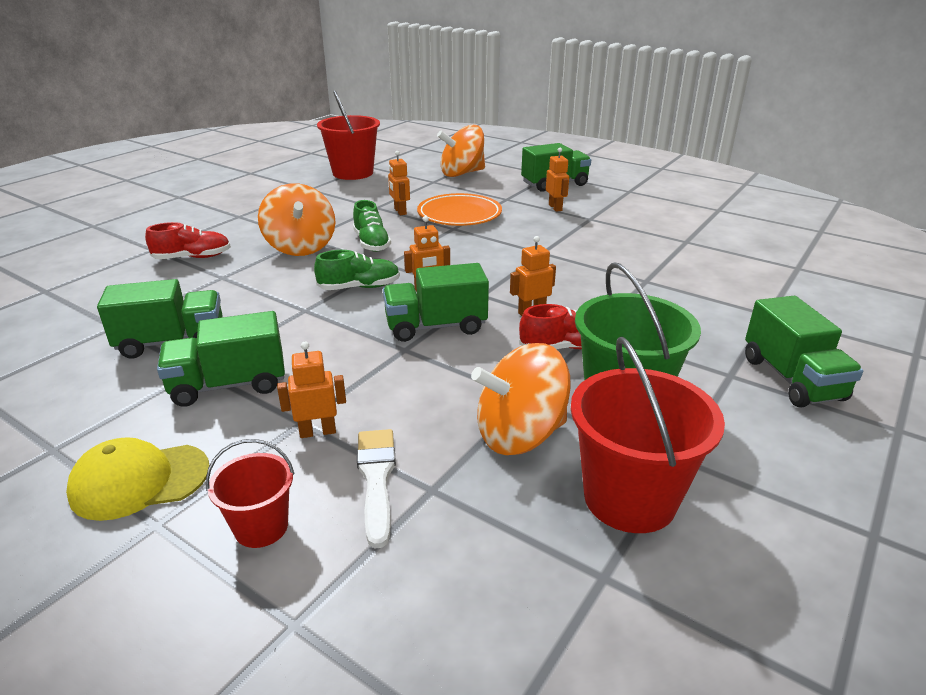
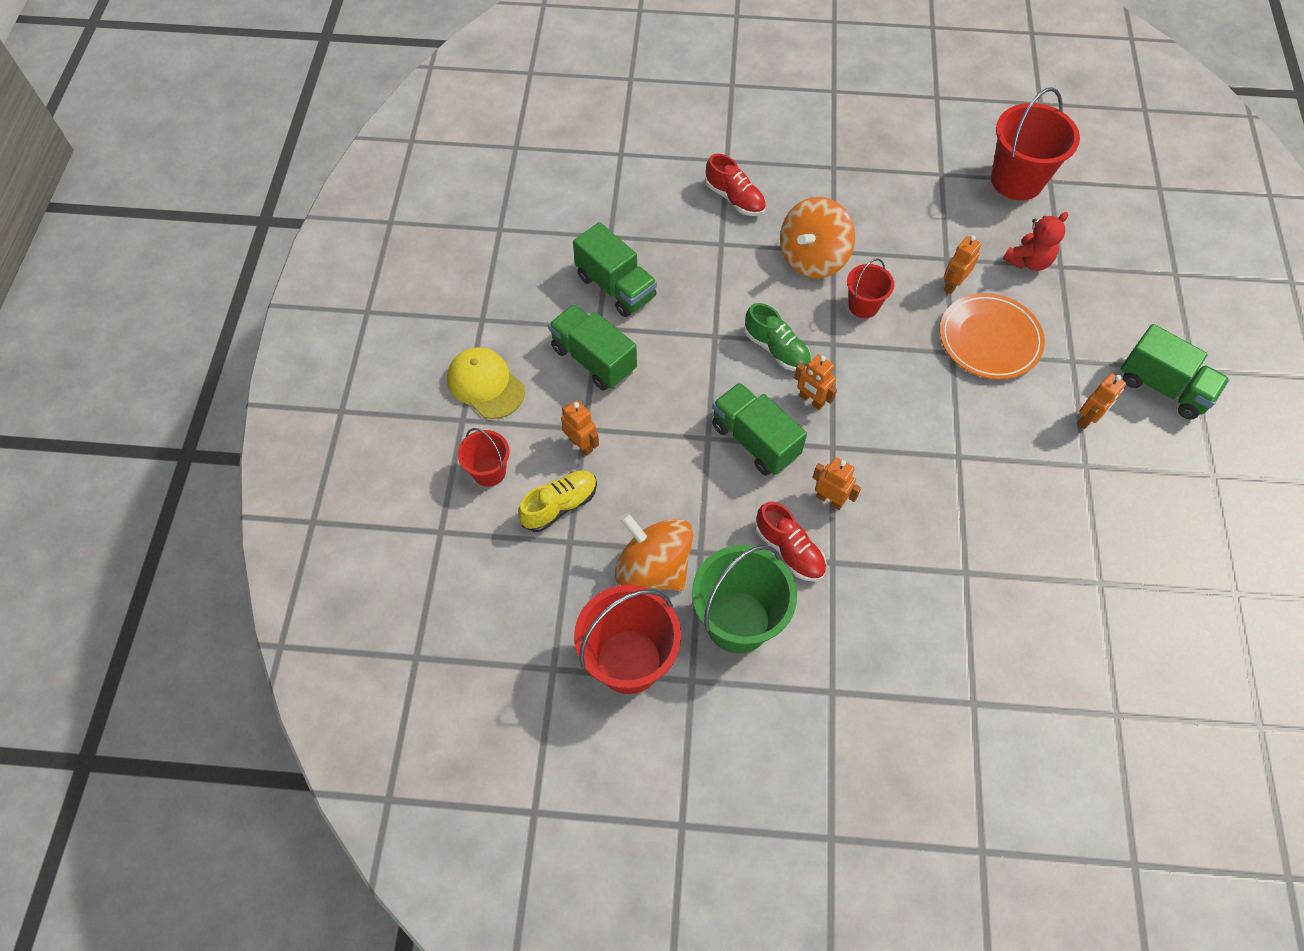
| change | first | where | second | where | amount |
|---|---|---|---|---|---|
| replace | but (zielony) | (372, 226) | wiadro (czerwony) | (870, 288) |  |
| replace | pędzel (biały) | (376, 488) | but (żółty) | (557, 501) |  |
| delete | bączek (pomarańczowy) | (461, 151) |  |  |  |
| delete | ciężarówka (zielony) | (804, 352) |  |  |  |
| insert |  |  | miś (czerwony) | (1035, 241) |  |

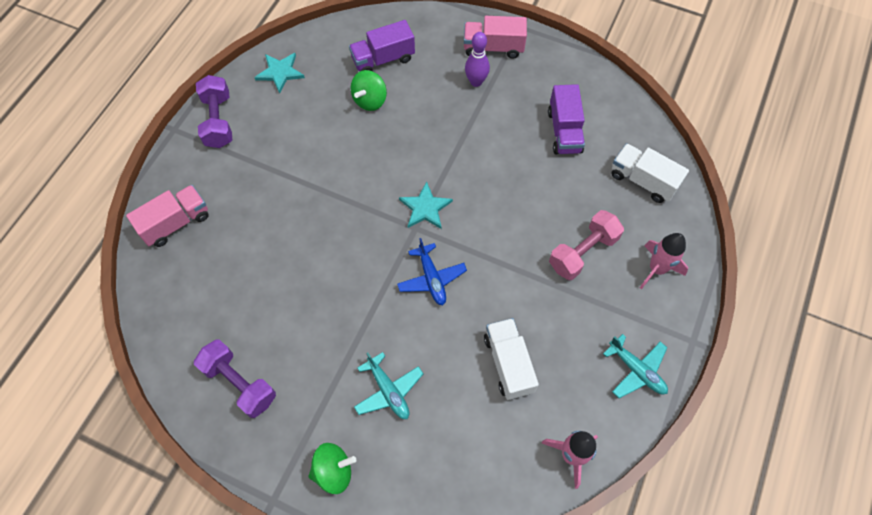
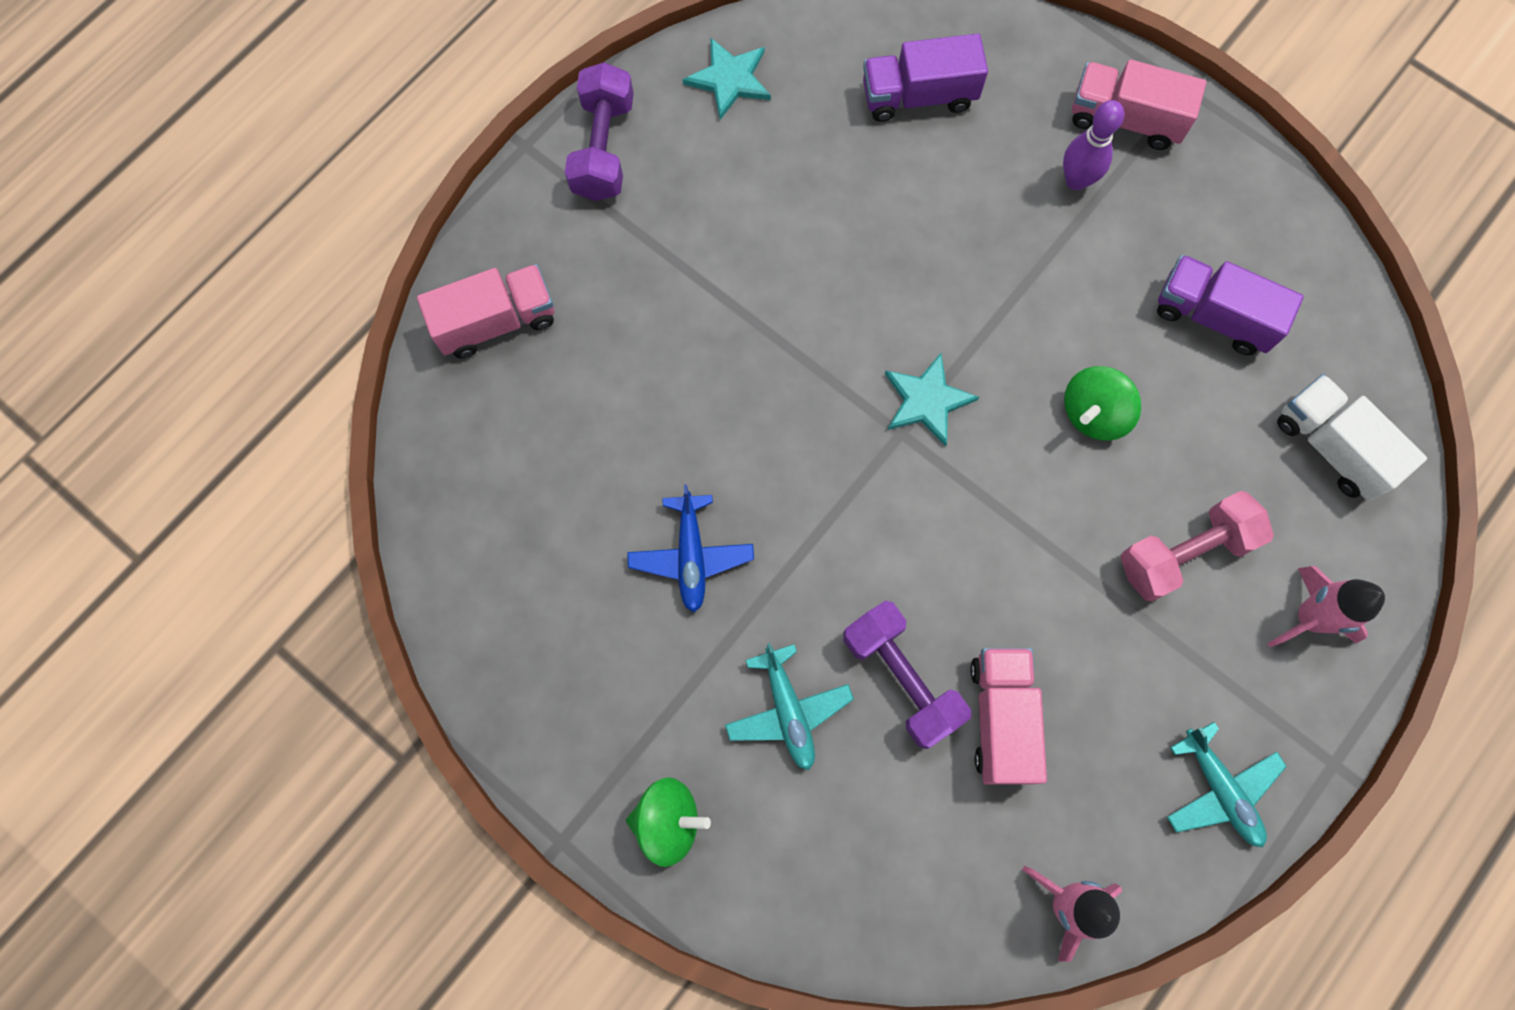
| change | first | where | second | where | amount |
|---|---|---|---|---|---|
| move | hantel (fioletowy) | (235, 379) |  | (907, 675) |  |
| move | bączek (zielony) | (369, 90) |  | (1102, 403) |  |
| move | samolot (niebieski) | (432, 271) |  | (690, 548) |  |
| recolor | ciężarówka (biały) | (511, 359) | ciężarówka (różowy) | (1008, 716) |  |
| rotate | ciężarówka (fioletowy) | (566, 119) |  | (1230, 305) | 105 degrees clockwise |

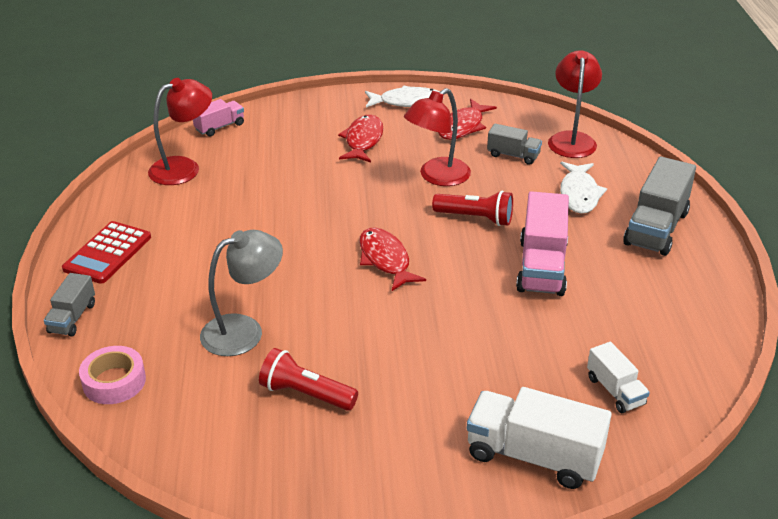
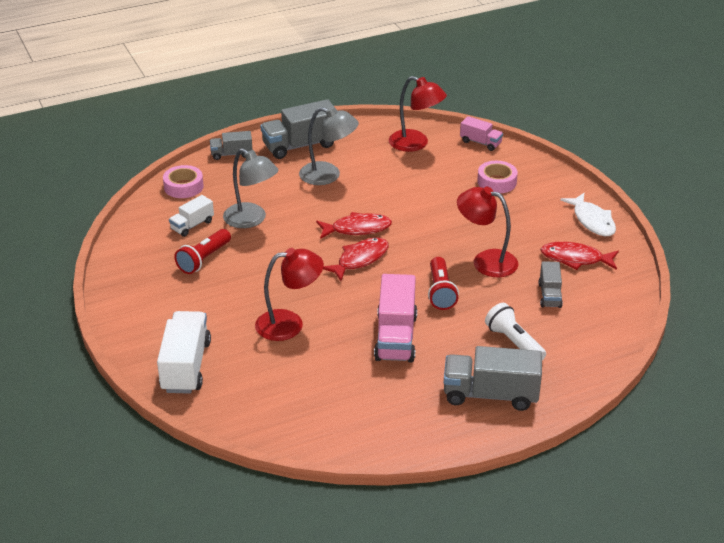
| change | first | where | second | where | amount |
|---|---|---|---|---|---|
| replace | kalkulator (czerwony) | (106, 252) | ciężarówka (szary) | (299, 129) |  |
| rotate | latarka (czerwony) | (308, 379) |  | (202, 251) | 150 degrees counterclockwise |
| move | ryba (czerwony) | (361, 139) |  | (354, 225) |  |
| rotate | ciężarówka (różowy) | (542, 243) |  | (395, 318) | 75 degrees counterclockwise |
| move | lampka (czerwony) | (575, 104) |  | (289, 294) |  |
| replace | ryba (biały) | (583, 188) | latarka (biały) | (515, 331) |  |
| move | ciężarówka (biały) | (618, 377) |  | (191, 216) |  |
| insert |  |  | lampka (szary) | (329, 145) |  |
| insert |  |  | taśma klejąca (różowy) | (497, 177) |  |

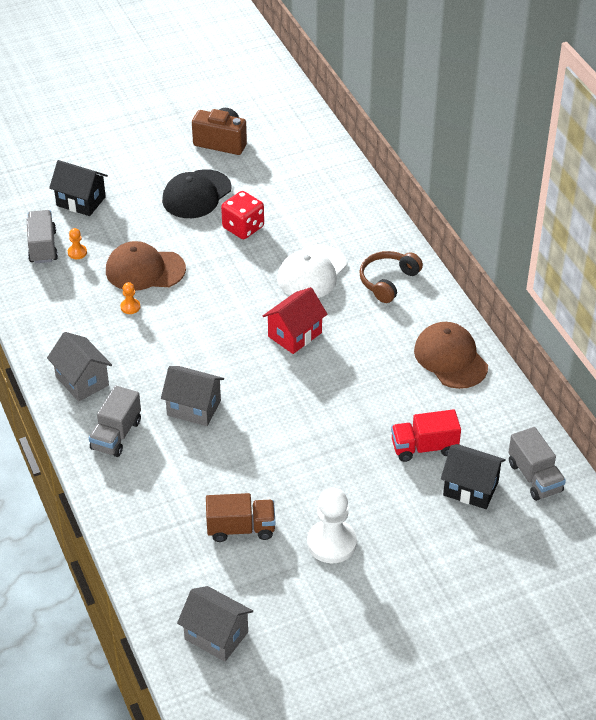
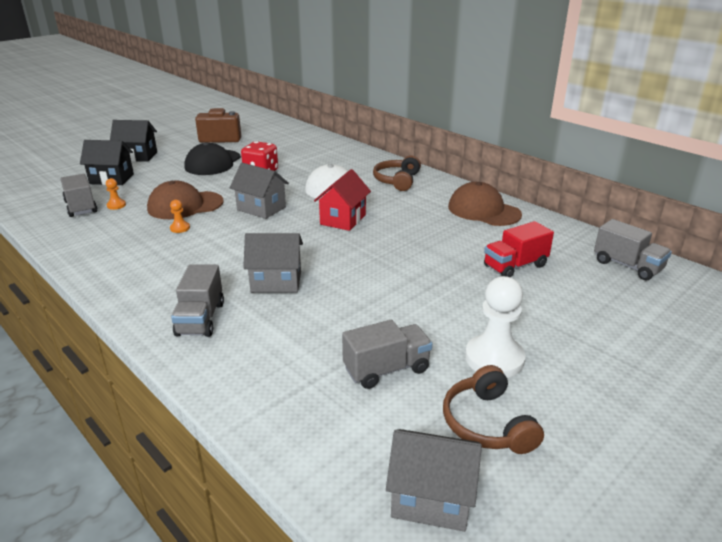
| change | first | where | second | where | amount |
|---|---|---|---|---|---|
| move | domek (szary) | (79, 367) |  | (259, 191) |  |
| recolor | ciężarówka (brązowy) | (240, 517) | ciężarówka (szary) | (387, 354) |  |
| move | domek (czarny) | (473, 476) |  | (133, 141) |  |
| insert |  |  | słuchawki (brązowy) | (493, 409) |  |

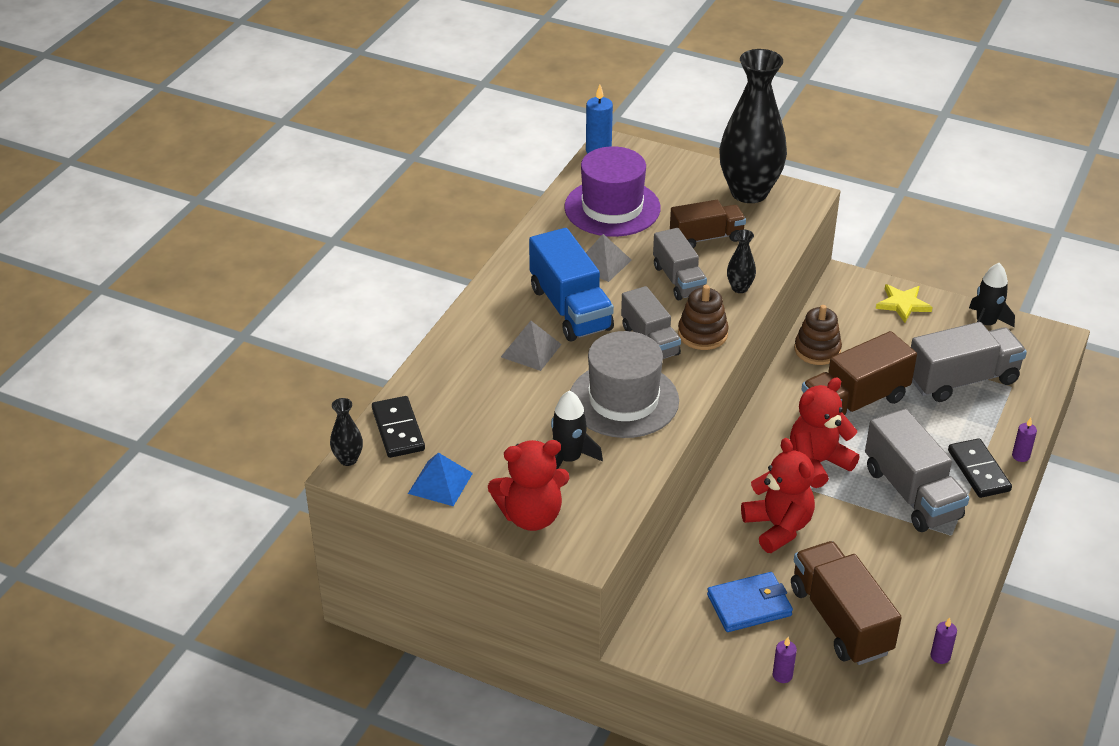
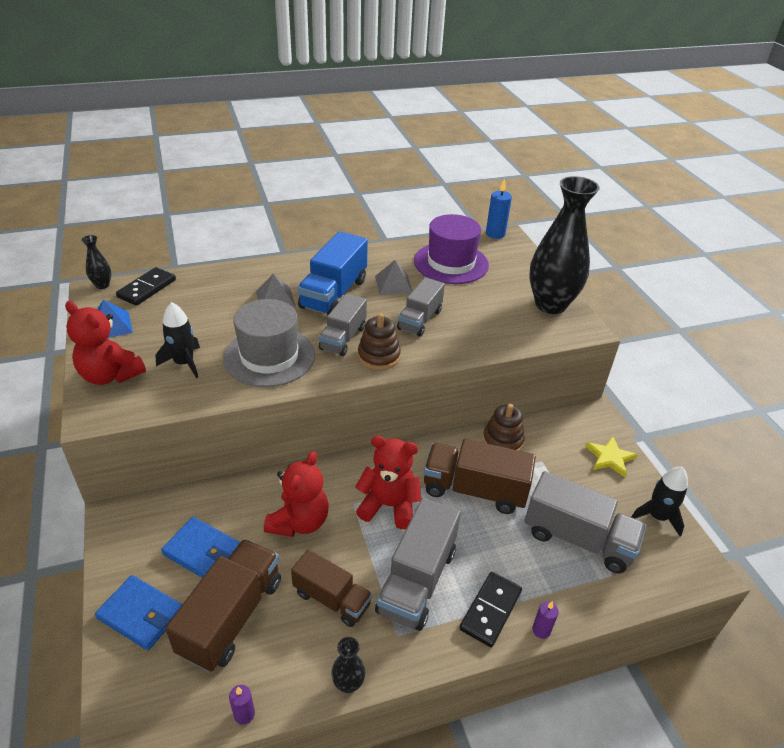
| change | first | where | second | where | amount |
|---|---|---|---|---|---|
| move | ciężarówka (brązowy) | (708, 224) |  | (331, 588) |  |
| move | wazon (czarny) | (741, 261) |  | (348, 665) |  |
| replace | świeca (fioletowy) | (785, 660) | portfel (niebieski) | (138, 612) |  |

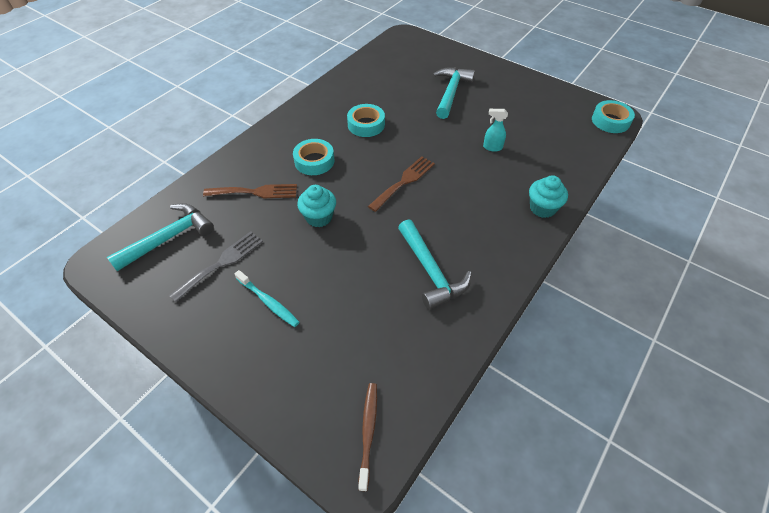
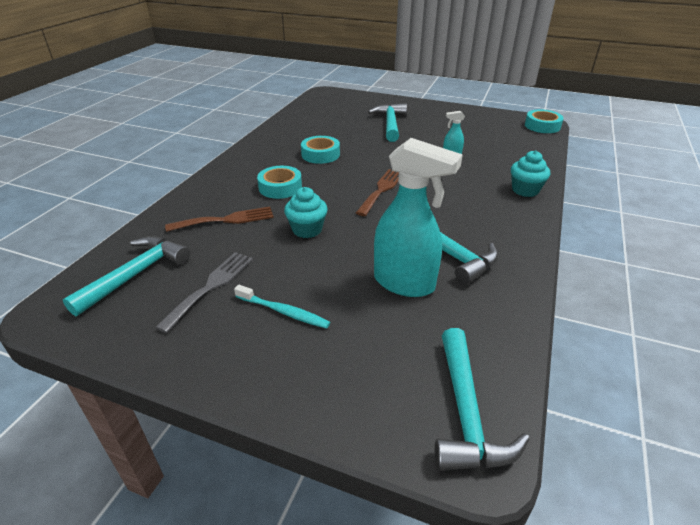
| change | first | where | second | where | amount |
|---|---|---|---|---|---|
| replace | szczoteczka do zębów (brązowy) | (367, 437) | młotek (turkusowy) | (482, 399) |  |
| insert |  |  | spryskiwacz (turkusowy) | (418, 217) |  |

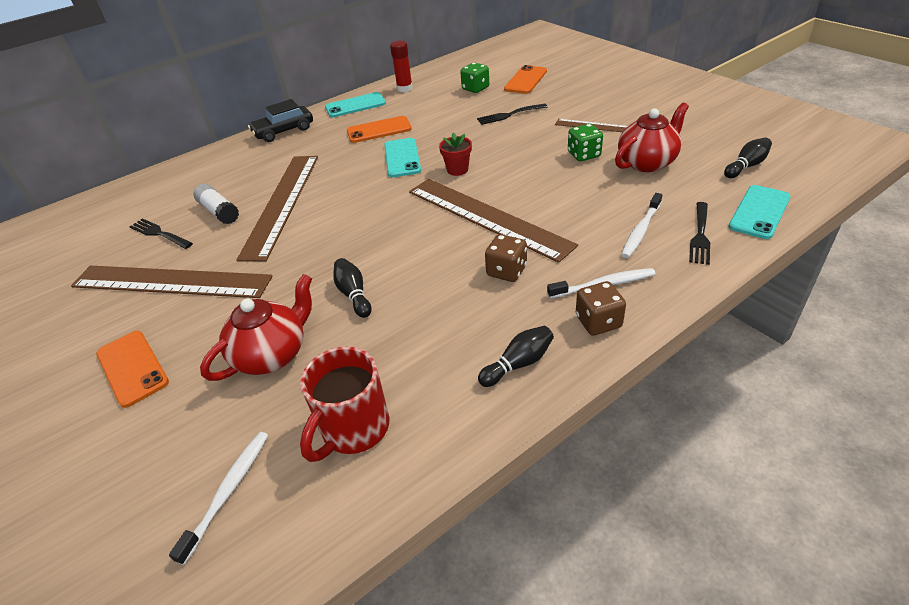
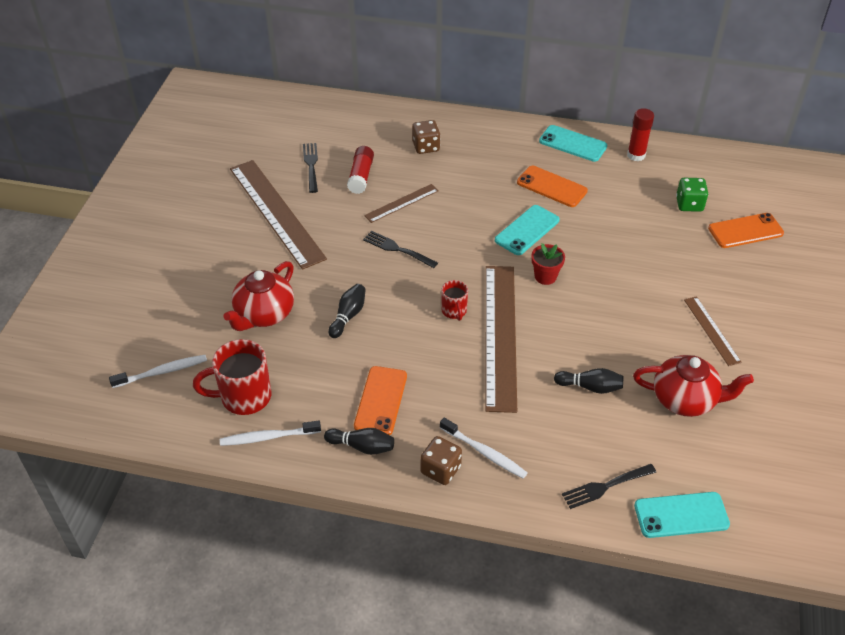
| change | first | where | second | where | amount |
|---|---|---|---|---|---|
| move | telefon (pomarańczowy) | (132, 369) |  | (380, 400) |  |
| recolor | klej w sztyfcie (biały) | (216, 204) | klej w sztyfcie (czerwony) | (360, 170) |  |
| rotate | imbryk (czerwony) | (256, 327) |  | (259, 296) | 120 degrees clockwise |
| resize | linijka (brązowy) | (277, 209) |  | (401, 203) | x0.48 |
| delete | samochód (czarny) | (280, 120) |  |  |  |
| move | widelec (czarny) | (512, 114) |  | (400, 249) |  |
| move | kostka do gry (brązowy) | (506, 258) |  | (426, 137) |  |
| delete | kostka do gry (zielony) | (585, 142) |  |  |  |
| move | szczoteczka do zębów (biały) | (641, 225) |  | (270, 433) |  |
| move | kręgiel (czarny) | (748, 158) |  | (588, 381) |  |
| insert |  |  | kubek (czerwony) | (454, 300) |  |

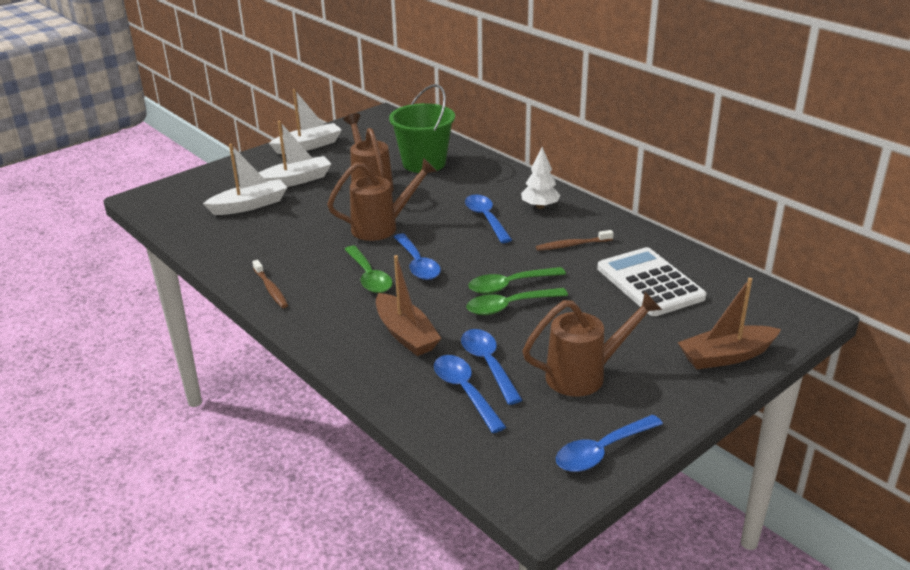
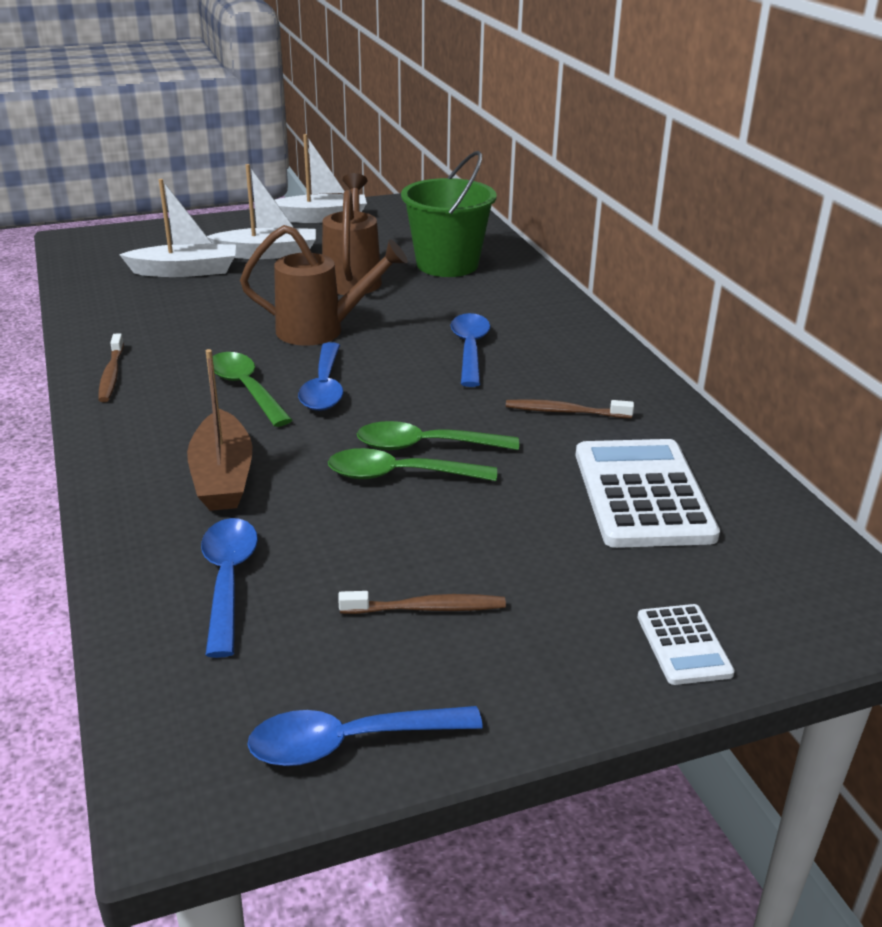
| change | first | where | second | where | amount |
|---|---|---|---|---|---|
| rotate | łyżka (zielony) | (368, 269) |  | (252, 389) | 150 degrees clockwise |
| delete | łyżka (niebieski) | (491, 367) |  |  |  |
| delete | drzewko (biały) | (541, 178) |  |  |  |
| replace | konewka (brązowy) | (592, 344) | szczoteczka do zębów (brązowy) | (422, 602) |  |
| replace | łódka (brązowy) | (729, 323) | kalkulator (biały) | (686, 644) |  |

